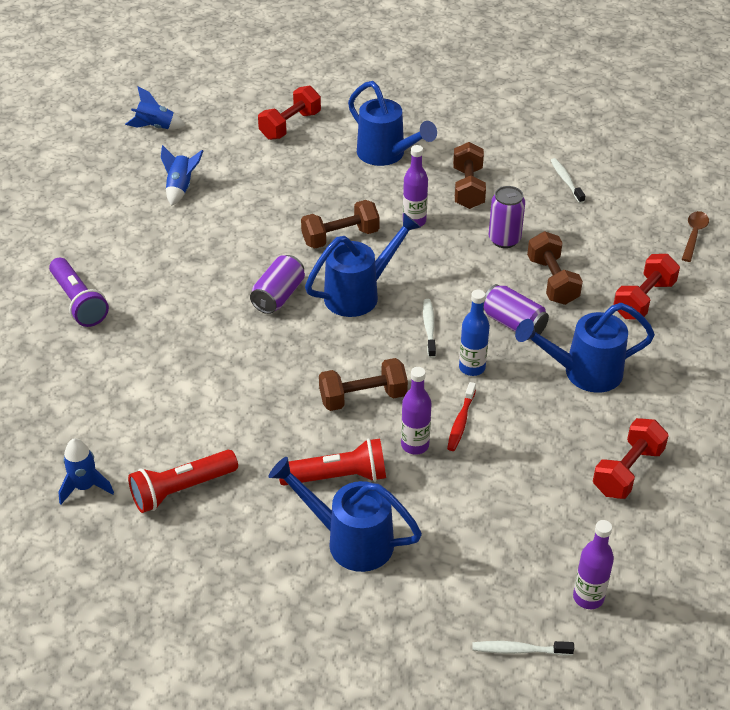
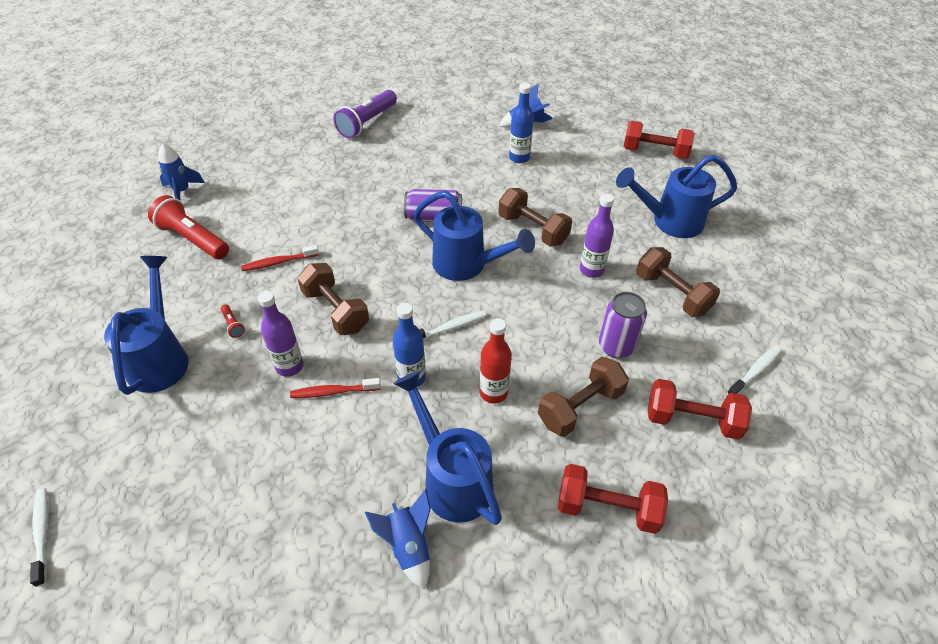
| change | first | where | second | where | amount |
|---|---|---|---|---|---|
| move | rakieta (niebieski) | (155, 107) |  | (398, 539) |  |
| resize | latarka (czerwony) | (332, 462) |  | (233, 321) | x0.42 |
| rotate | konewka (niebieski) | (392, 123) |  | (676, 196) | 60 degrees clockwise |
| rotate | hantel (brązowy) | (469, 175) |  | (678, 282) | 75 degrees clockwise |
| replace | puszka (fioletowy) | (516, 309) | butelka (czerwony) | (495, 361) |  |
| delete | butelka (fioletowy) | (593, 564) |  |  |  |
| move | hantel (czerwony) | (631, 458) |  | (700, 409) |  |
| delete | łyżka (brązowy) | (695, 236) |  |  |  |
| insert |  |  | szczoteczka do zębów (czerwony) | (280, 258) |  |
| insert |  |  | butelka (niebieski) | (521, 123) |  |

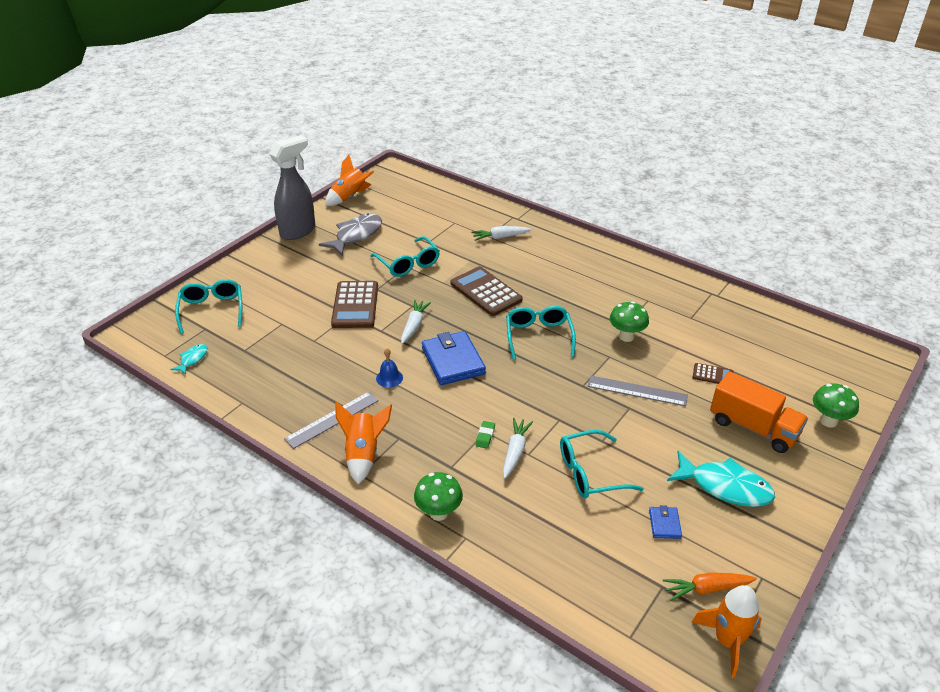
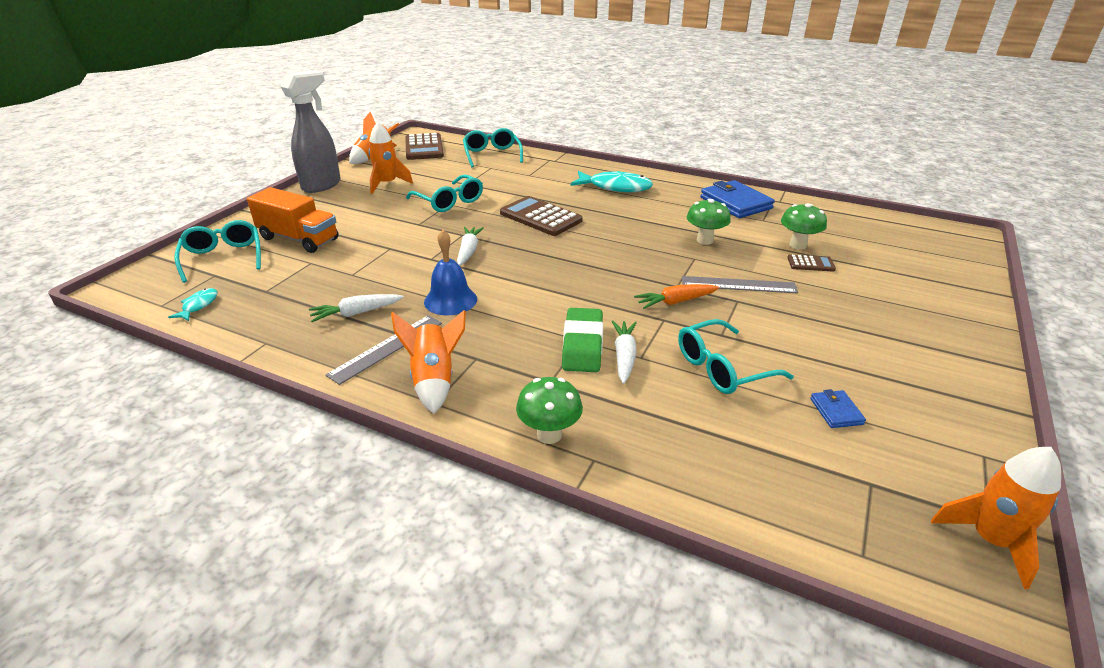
| change | first | where | second | where | amount |
|---|---|---|---|---|---|
| replace | ryba (szary) | (350, 234) | rakieta (pomarańczowy) | (390, 158) |  |
| move | kalkulator (brązowy) | (354, 304) |  | (424, 146) |  |
| resize | dzwonek (niebieski) | (389, 367) |  | (450, 273) | x1.63 |
| move | portfel (niebieski) | (454, 358) |  | (738, 199) |  |
| move | marchewka (biały) | (501, 233) |  | (356, 308) |  |
| resize | gumka do mazania (zielony) | (485, 435) |  | (582, 340) | x2.23 |
| move | okulary (turkusowy) | (541, 333) |  | (493, 147) |  |
| move | marchewka (pomarańczowy) | (710, 586) |  | (676, 296) |  |
| move | ryba (turkusowy) | (721, 479) |  | (612, 181) |  |
| move | ciężarówka (pomarańczowy) | (759, 412) |  | (293, 220) |  |
| move | grzyb (zielony) | (836, 405) |  | (804, 226) |  |

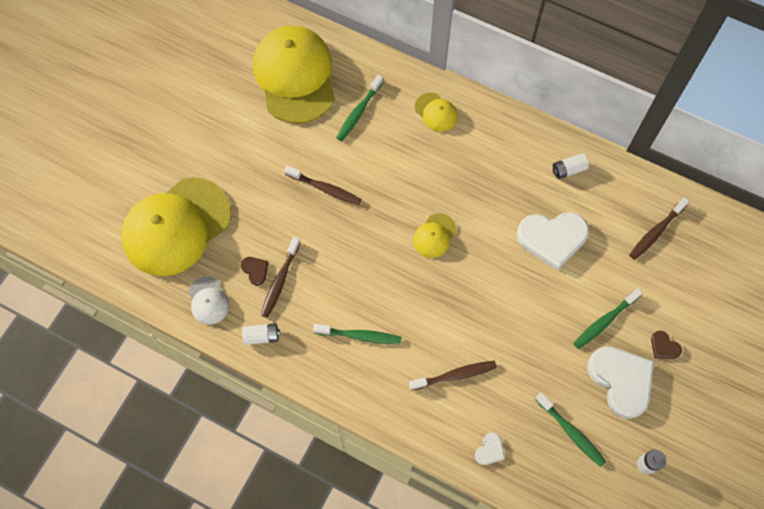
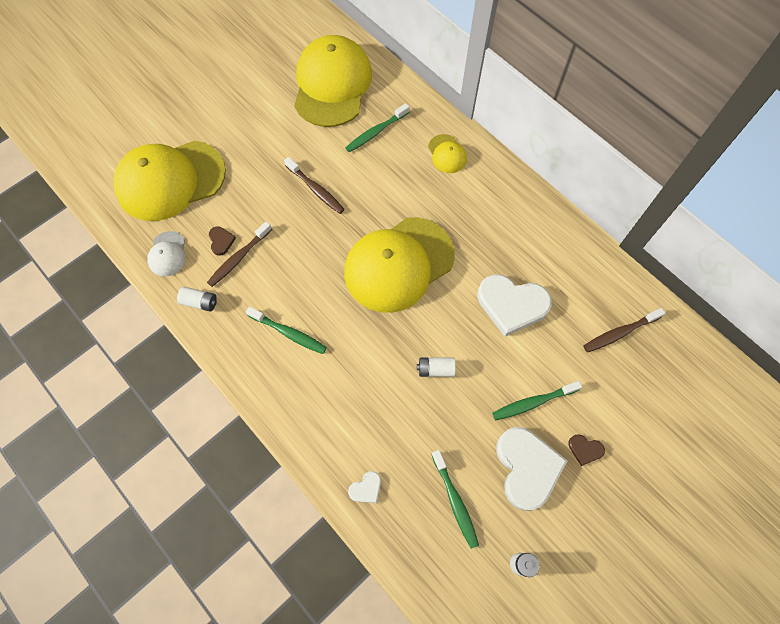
| change | first | where | second | where | amount |
|---|---|---|---|---|---|
| delete | szczoteczka do zębów (brązowy) | (453, 376) |  |  |  |
| resize | czapka (żółty) | (435, 235) |  | (399, 265) | x2.33 |
| move | bateria (biały) | (571, 166) |  | (436, 367) |  |
| rotate | serce (brązowy) | (666, 345) |  | (587, 450) | 45 degrees counterclockwise |

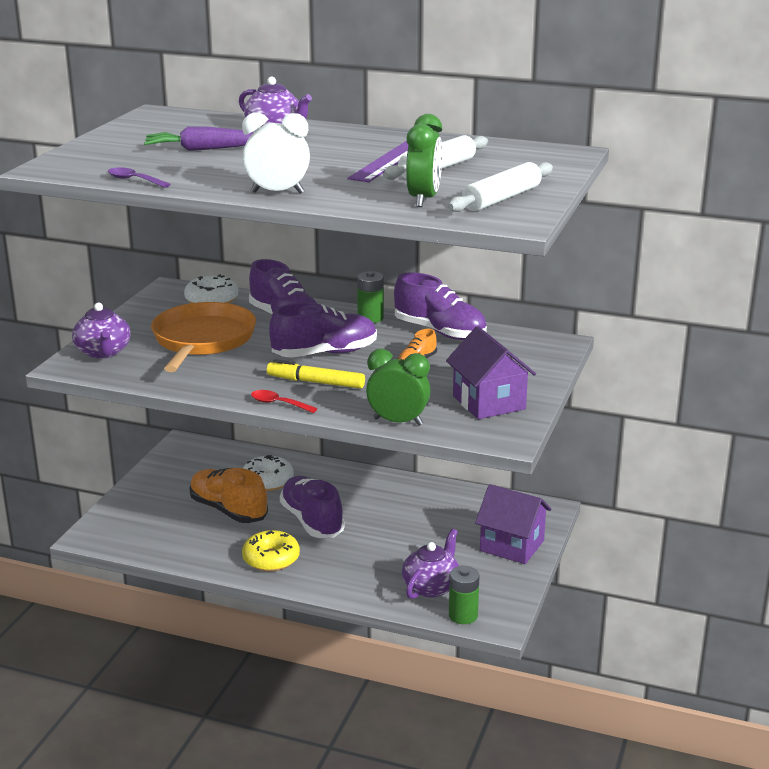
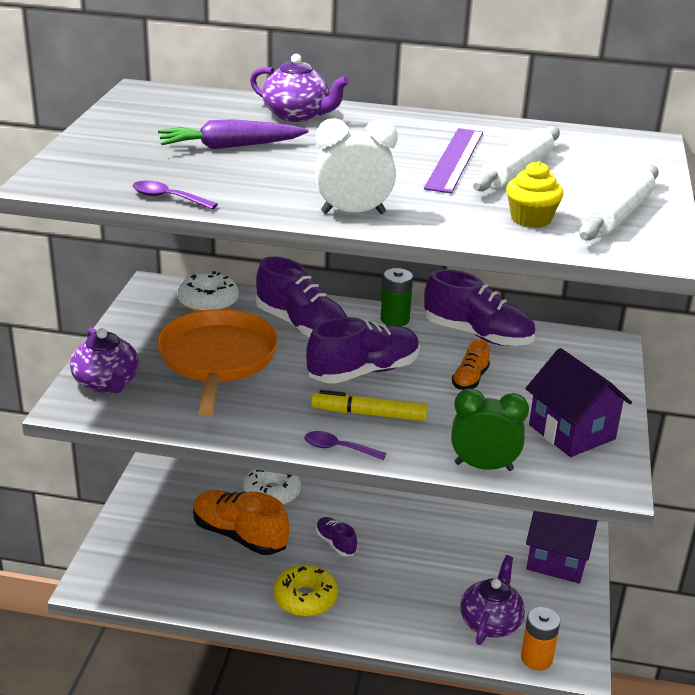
| change | first | where | second | where | amount |
|---|---|---|---|---|---|
| recolor | łyżka (czerwony) | (284, 401) | łyżka (fioletowy) | (345, 445) |  |
| resize | but (fioletowy) | (312, 507) |  | (336, 536) | x0.51 |
| replace | budzik (zielony) | (424, 160) | muffinka (żółty) | (534, 194) |  |
| recolor | bateria (zielony) | (464, 595) | bateria (pomarańczowy) | (540, 638) |  |

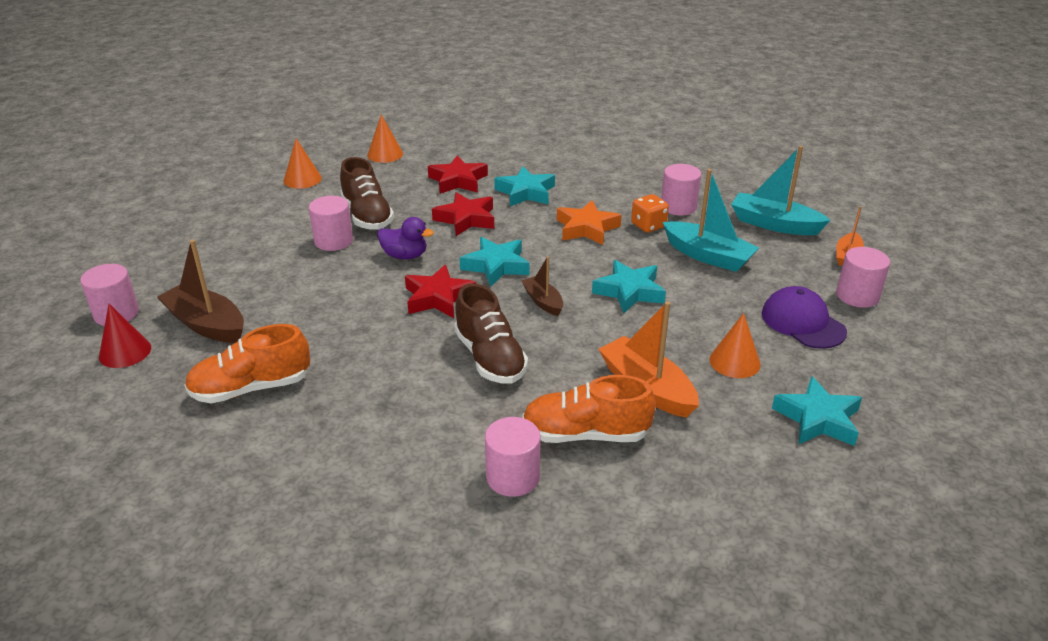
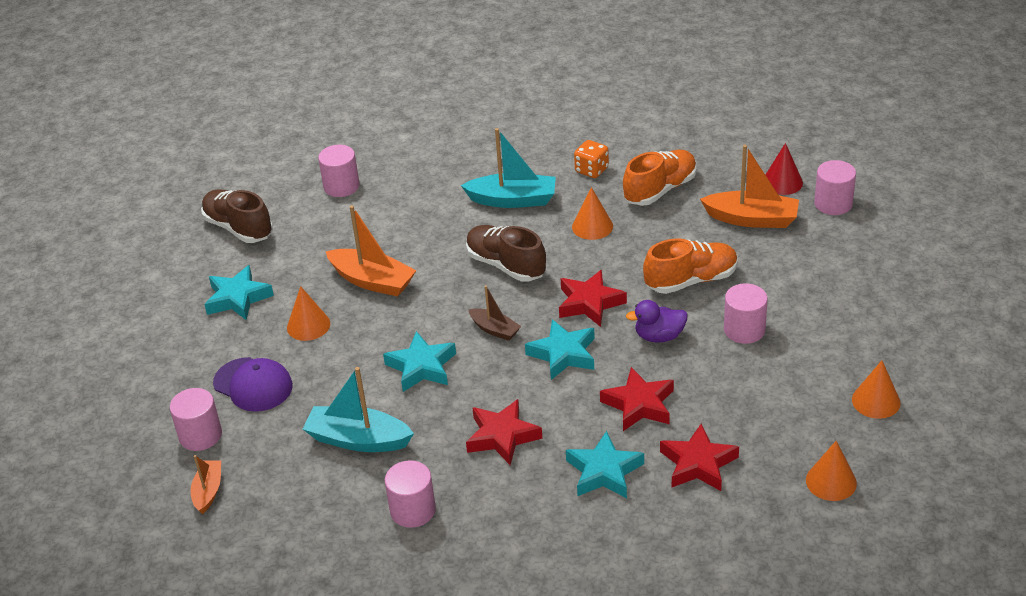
| change | first | where | second | where | amount |
|---|---|---|---|---|---|
| recolor | łódka (brązowy) | (200, 291) | łódka (pomarańczowy) | (749, 186) |  |
| move | but (brązowy) | (367, 193) |  | (237, 216) |  |
| move | walec (różowy) | (513, 457) |  | (339, 171) |  |
| move | but (pomarańczowy) | (589, 409) |  | (690, 266) |  |
| recolor | gwiazda (pomarańczowy) | (589, 222) | gwiazda (czerwony) | (504, 432) |  |
| move | kostka do gry (pomarańczowy) | (650, 213) |  | (591, 159) |  |
| move | łódka (turkusowy) | (781, 190) |  | (508, 168) |  |
| insert |  |  | stożek (pomarańczowy) | (592, 213) |  |

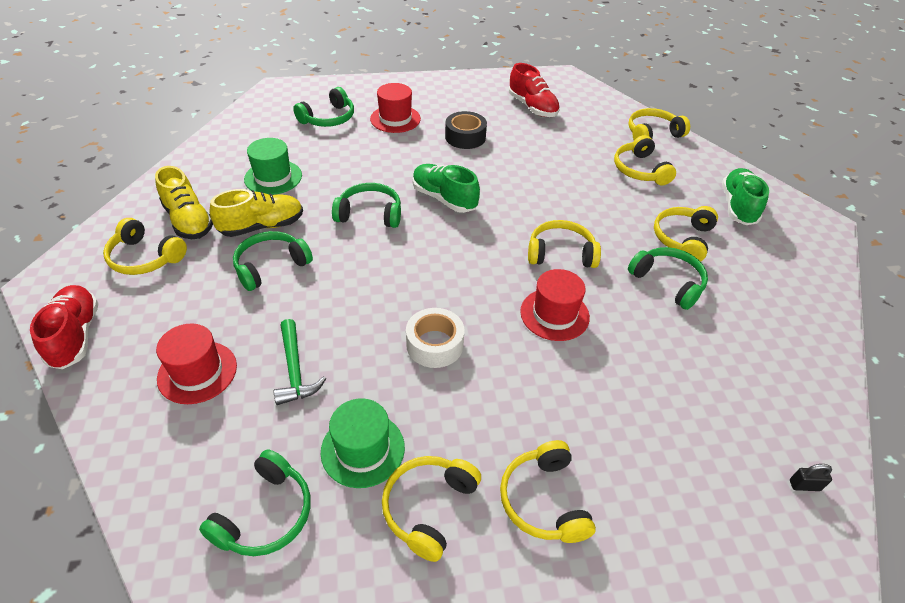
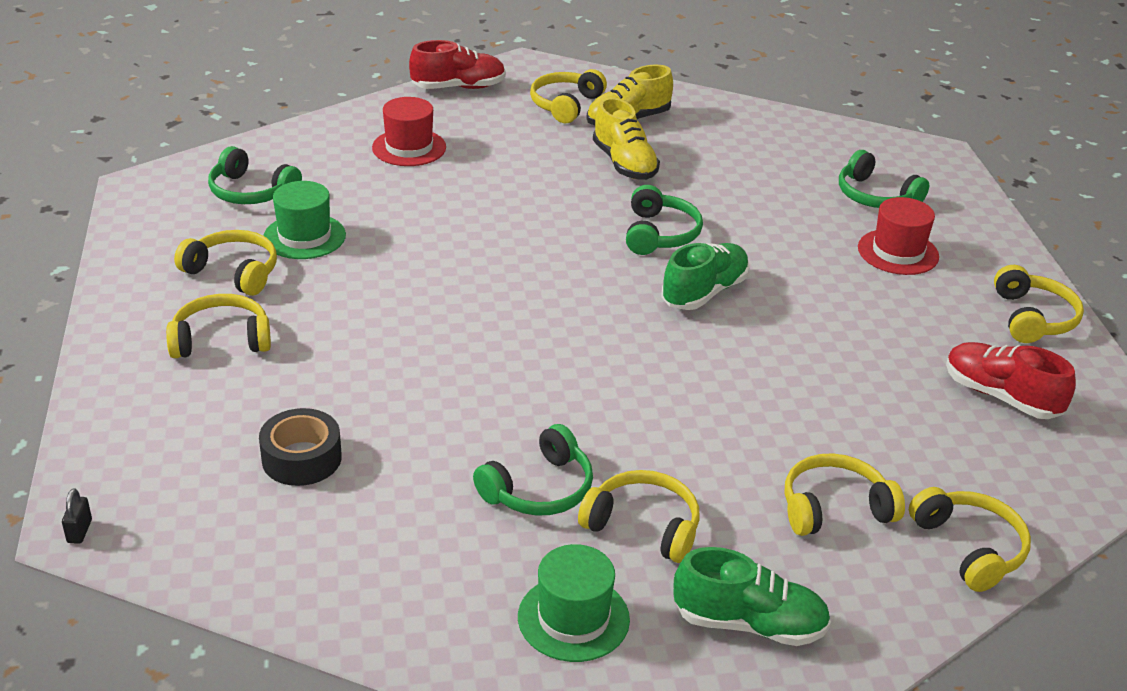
| change | first | where | second | where | amount |
|---|---|---|---|---|---|
| delete | słuchawki (zielony) | (273, 261) |  |  |  |
| move | kapelusz (zielony) | (273, 166) |  | (574, 603) |  |
| delete | młotek (zielony) | (300, 362) |  |  |  |
| delete | taśma klejąca (biały) | (435, 338) |  |  |  |
| move | taśma klejąca (czarny) | (466, 130) |  | (300, 447) |  |
| rotate | but (czerwony) | (534, 90) |  | (1011, 380) | 75 degrees clockwise |
| delete | kapelusz (czerwony) | (555, 305) |  |  |  |
| move | słuchawki (żółty) | (564, 244) |  | (1039, 304) |  |
| move | kłódka (czarny) | (811, 477) |  | (77, 516) |  |

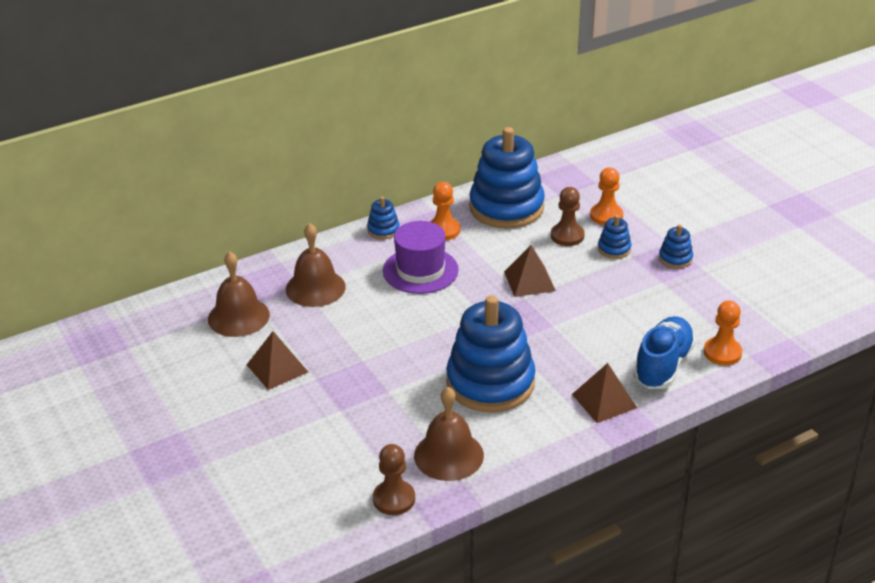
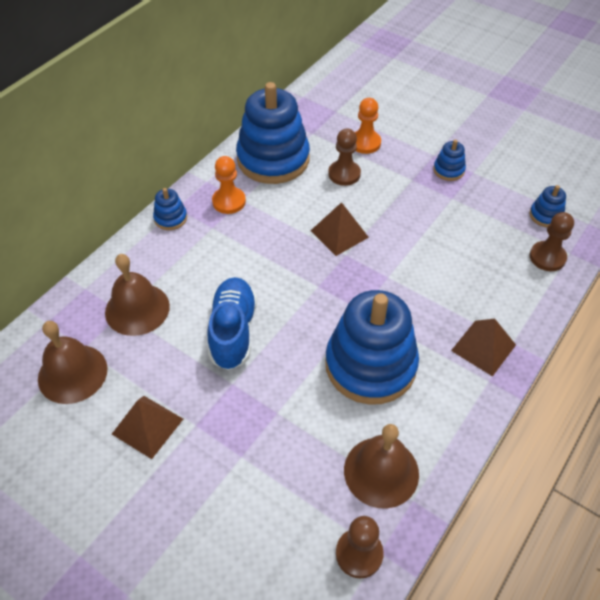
| change | first | where | second | where | amount |
|---|---|---|---|---|---|
| delete | kapelusz (fioletowy) | (421, 257) |  |  |  |
| move | zabawka nakładanka (niebieski) | (614, 237) |  | (548, 206) |  |
| move | but (niebieski) | (664, 352) |  | (232, 323) |  |
| recolor | pionek (pomarańczowy) | (723, 332) | pionek (brązowy) | (552, 241) |  |

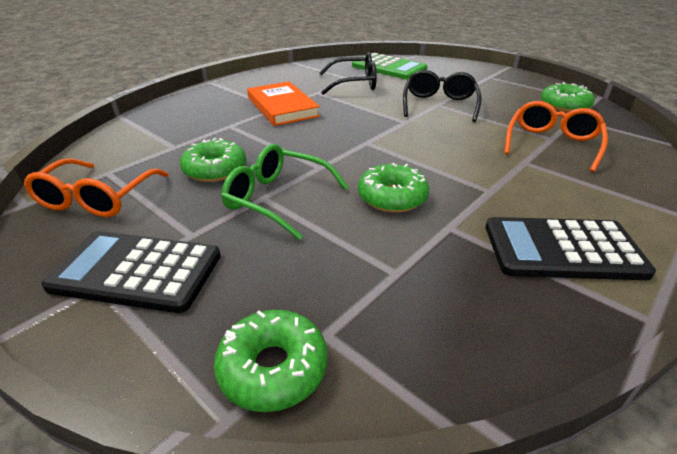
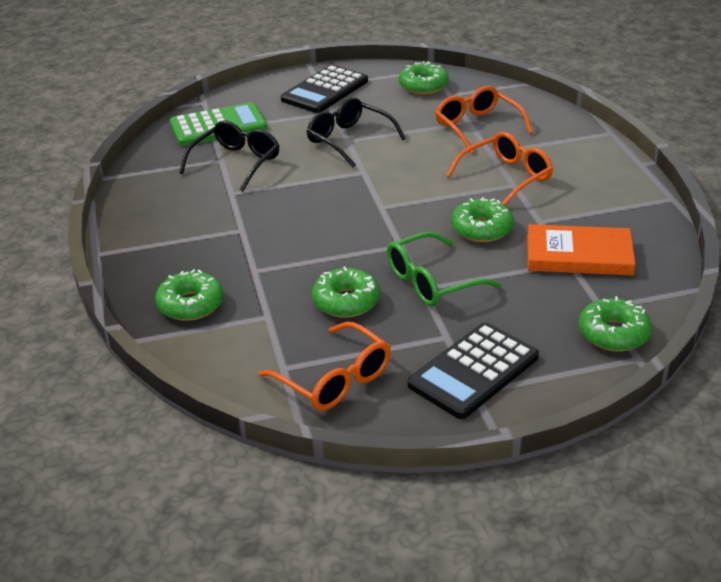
| change | first | where | second | where | amount |
|---|---|---|---|---|---|
| move | książka (pomarańczowy) | (283, 104) |  | (581, 250) |  |
| move | kalkulator (czarny) | (570, 248) |  | (324, 89) |  |
| insert |  |  | donut (zielony) | (189, 295) |  |
| insert |  |  | okulary (pomarańczowy) | (499, 168) |  |

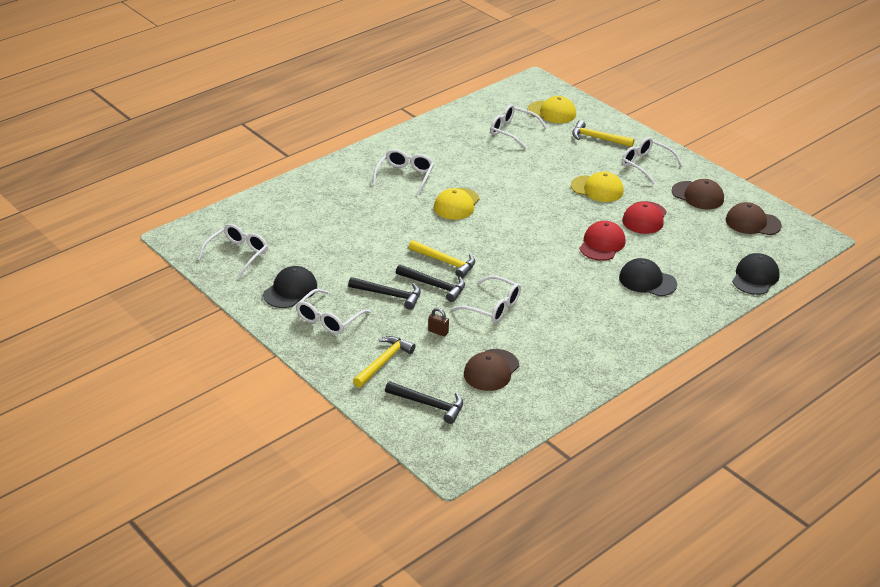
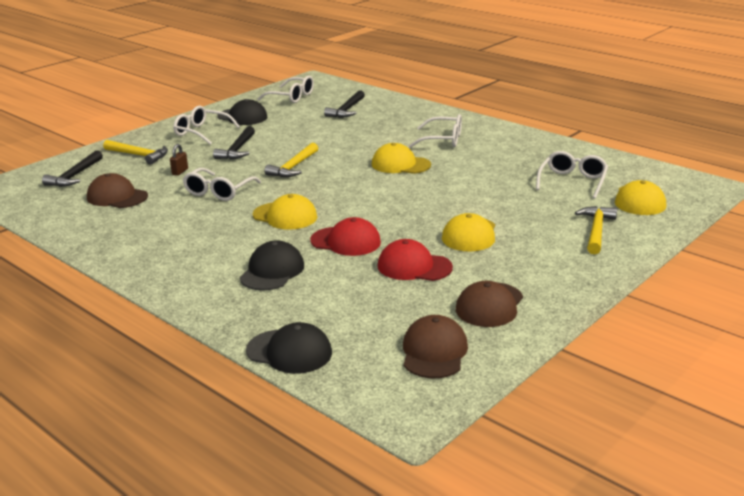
| change | first | where | second | where | amount |
|---|---|---|---|---|---|
| move | młotek (czarny) | (430, 283) |  | (344, 104) |  |
| delete | okulary (biały) | (652, 161) |  |  |  |
| insert |  |  | czapka (żółty) | (285, 212) |  |

